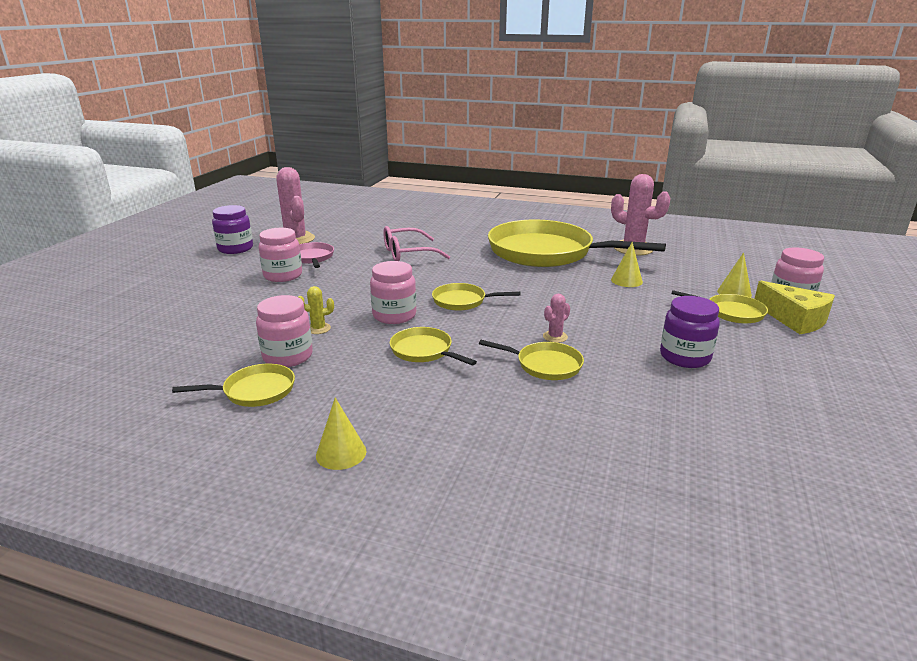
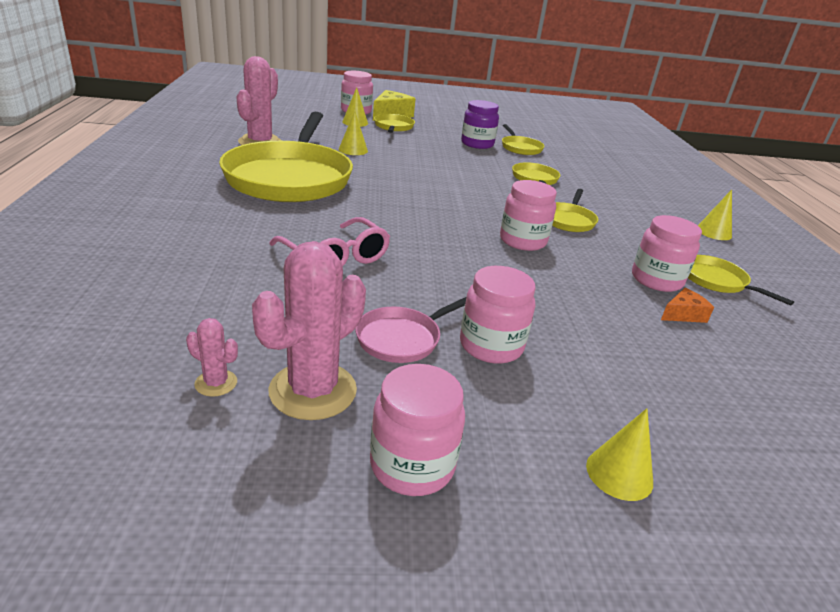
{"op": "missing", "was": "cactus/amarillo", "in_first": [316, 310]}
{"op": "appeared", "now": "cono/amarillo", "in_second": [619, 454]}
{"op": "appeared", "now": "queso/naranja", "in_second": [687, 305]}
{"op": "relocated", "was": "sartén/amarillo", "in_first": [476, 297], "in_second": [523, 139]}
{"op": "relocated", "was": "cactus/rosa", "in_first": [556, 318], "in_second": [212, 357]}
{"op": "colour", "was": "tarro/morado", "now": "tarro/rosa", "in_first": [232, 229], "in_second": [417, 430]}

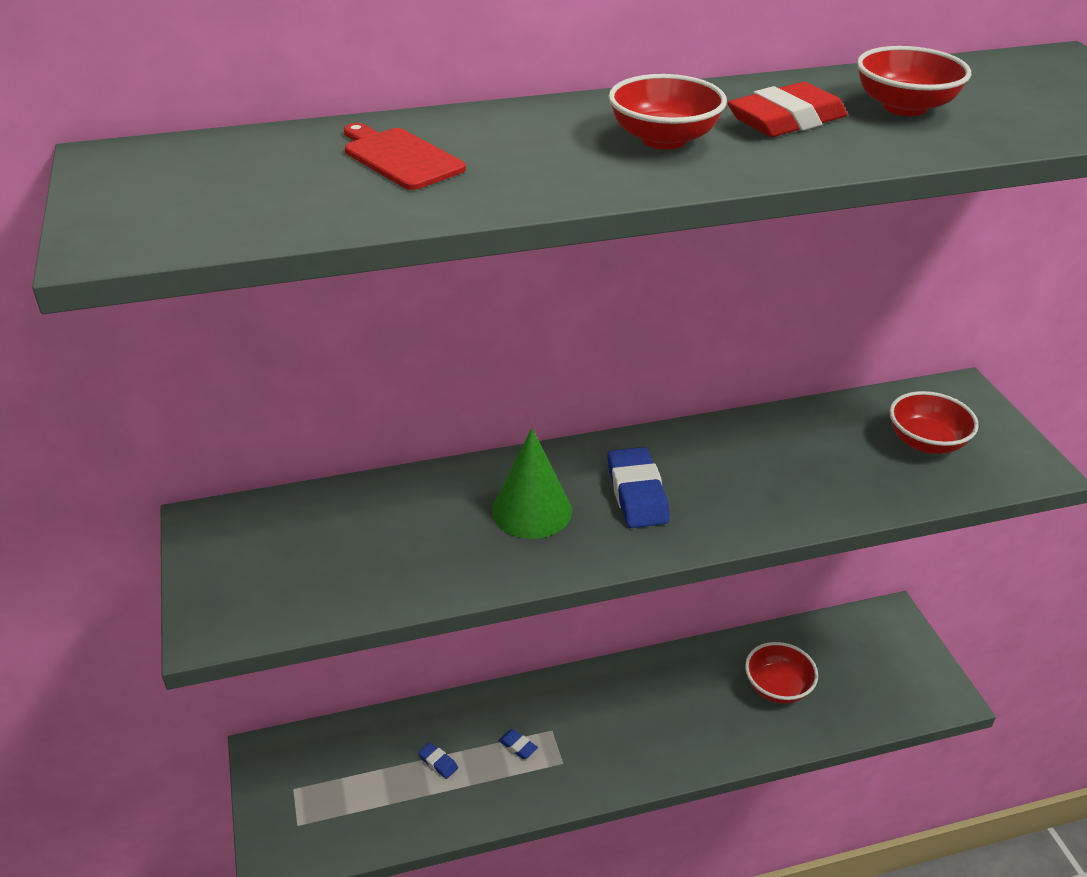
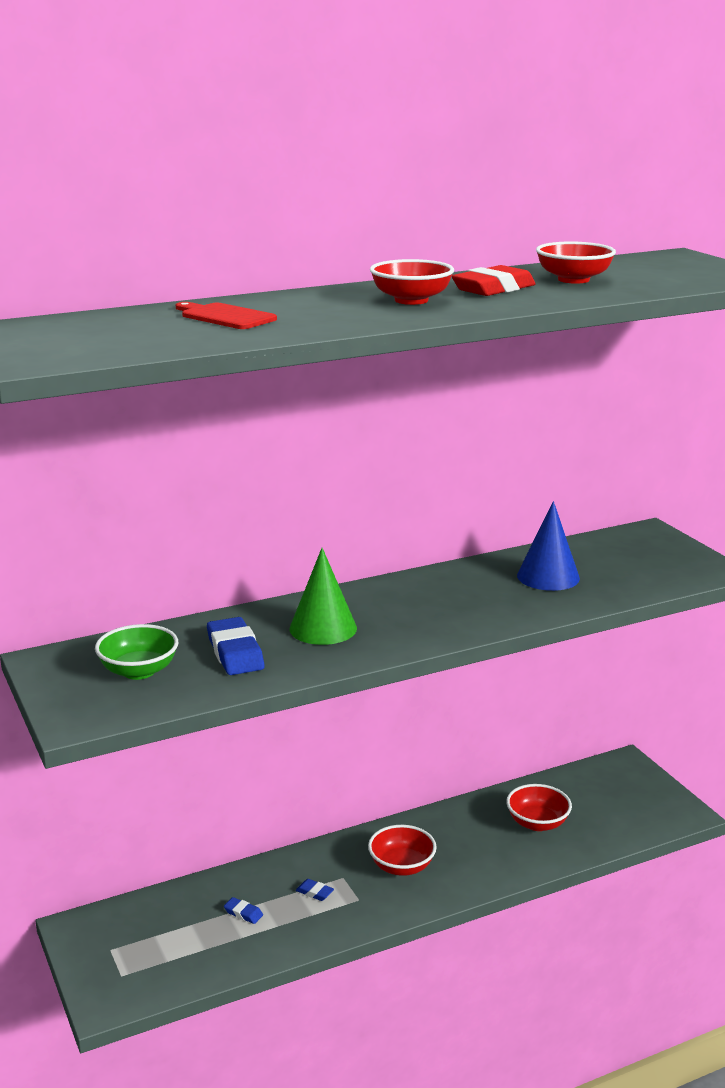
{"op": "appeared", "now": "cuenco/verde", "in_second": [136, 652]}
{"op": "appeared", "now": "cono/azul", "in_second": [548, 546]}
{"op": "relocated", "was": "goma de borrar/azul", "in_first": [638, 487], "in_second": [235, 646]}
{"op": "relocated", "was": "cuenco/rojo", "in_first": [934, 422], "in_second": [402, 850]}

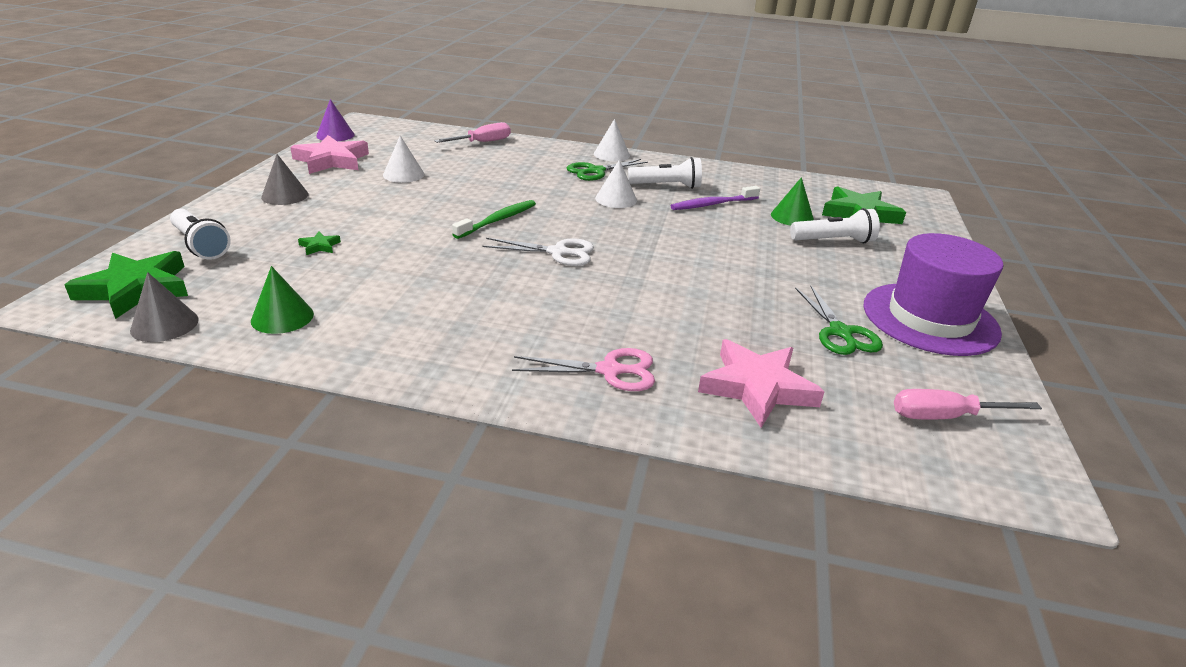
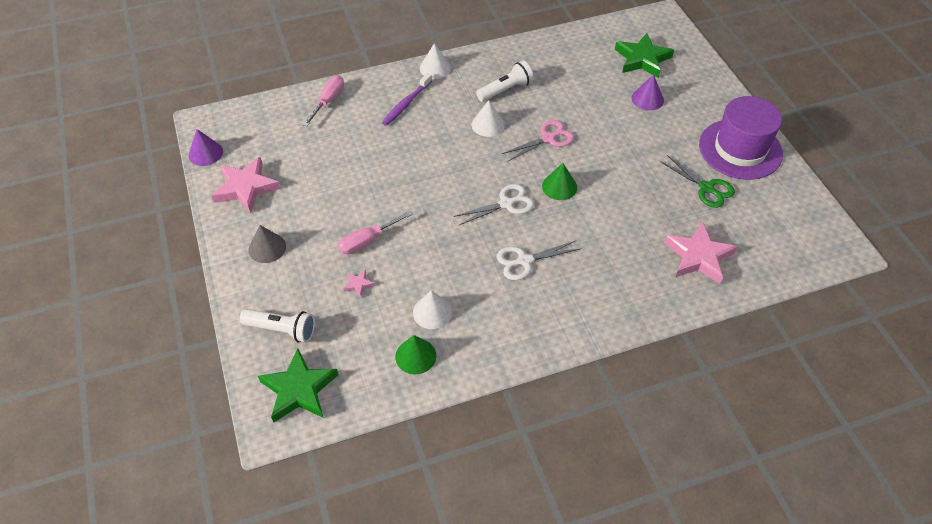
{"op": "missing", "was": "cono/gris", "in_first": [164, 307]}
{"op": "missing", "was": "cepillo de dientes/verde", "in_first": [494, 219]}
{"op": "missing", "was": "tijeras/verde", "in_first": [607, 170]}
{"op": "appeared", "now": "tijeras/blanco", "in_second": [538, 260]}
{"op": "relocated", "was": "cono/blanco", "in_first": [404, 159], "in_second": [432, 309]}
{"op": "relocated", "was": "tijeras/rosa", "in_first": [583, 369], "in_second": [538, 140]}
{"op": "relocated", "was": "cepillo de dientes/morado", "in_first": [715, 198], "in_second": [407, 99]}
{"op": "relocated", "was": "cono/verde", "in_first": [792, 201], "in_second": [559, 181]}
{"op": "relocated", "was": "destornillador/rosa", "in_first": [968, 404], "in_second": [375, 232]}
{"op": "exchanged", "was": "lámpara de mano/blanco", "now": "cono/morado", "in_first": [835, 225], "in_second": [647, 92]}
{"op": "colour", "was": "estrella/verde", "now": "estrella/rosa", "in_first": [319, 243], "in_second": [359, 283]}

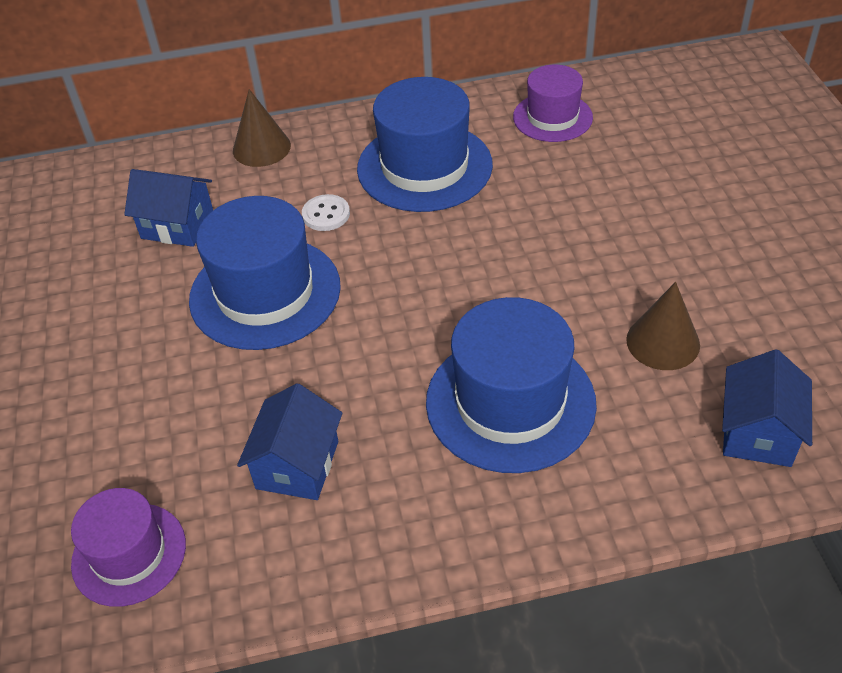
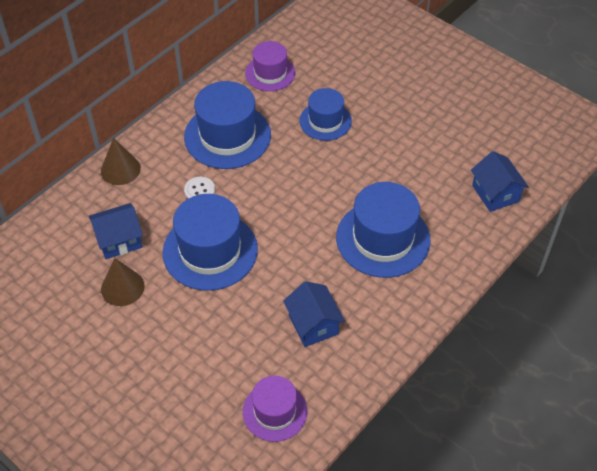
{"op": "appeared", "now": "sombrero/azul", "in_second": [325, 114]}
{"op": "relocated", "was": "cono/marrón", "in_first": [663, 326], "in_second": [123, 282]}

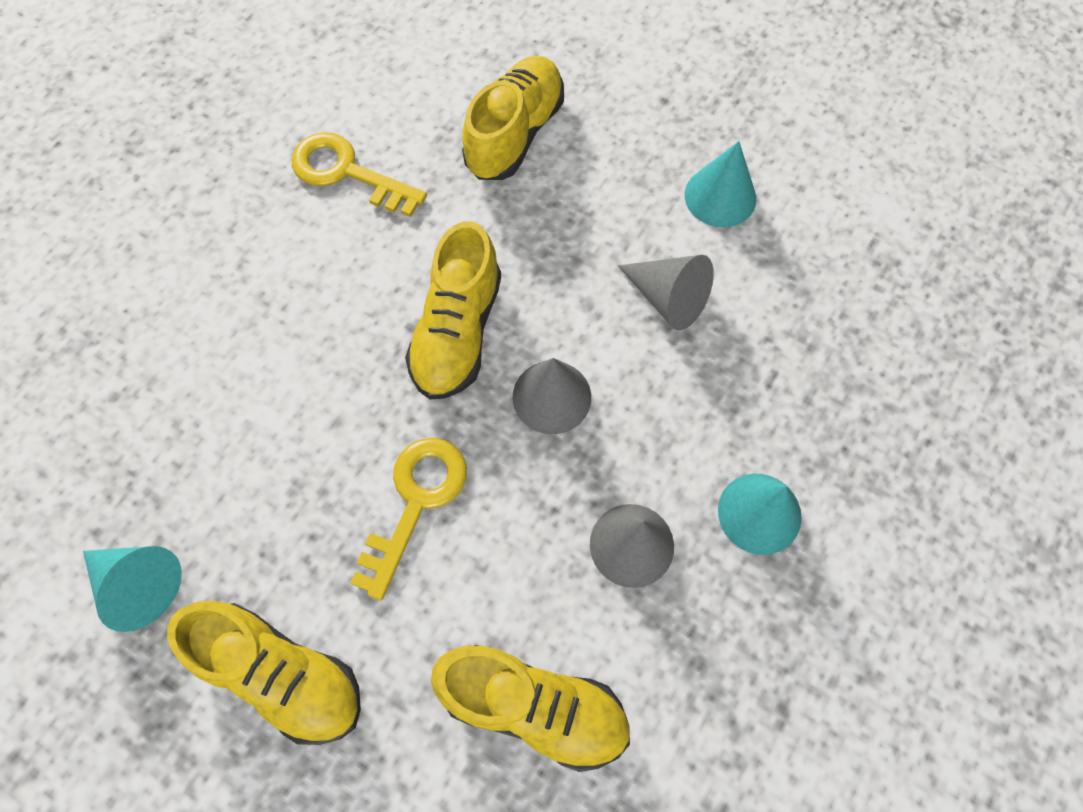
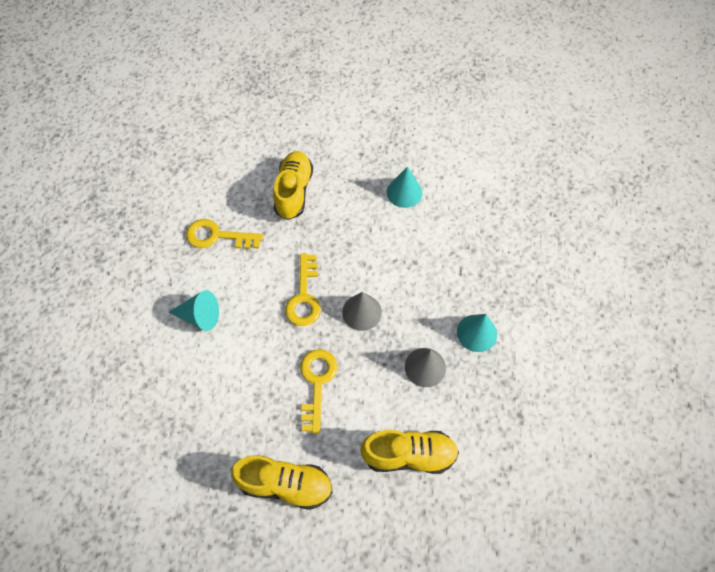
{"op": "missing", "was": "cono/gris", "in_first": [666, 292]}
{"op": "relocated", "was": "cono/turquesa", "in_first": [132, 589], "in_second": [193, 310]}
{"op": "exchanged", "was": "zapato/amarillo", "now": "llave/amarillo", "in_first": [453, 310], "in_second": [303, 289]}

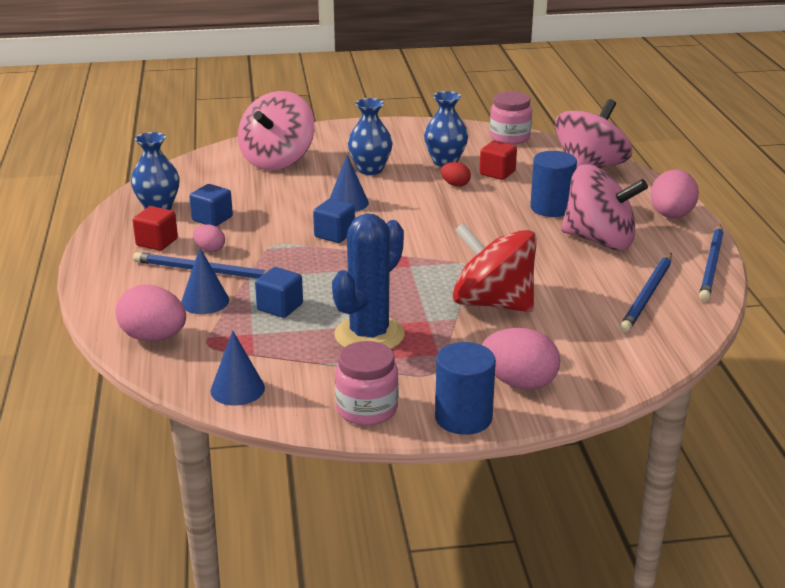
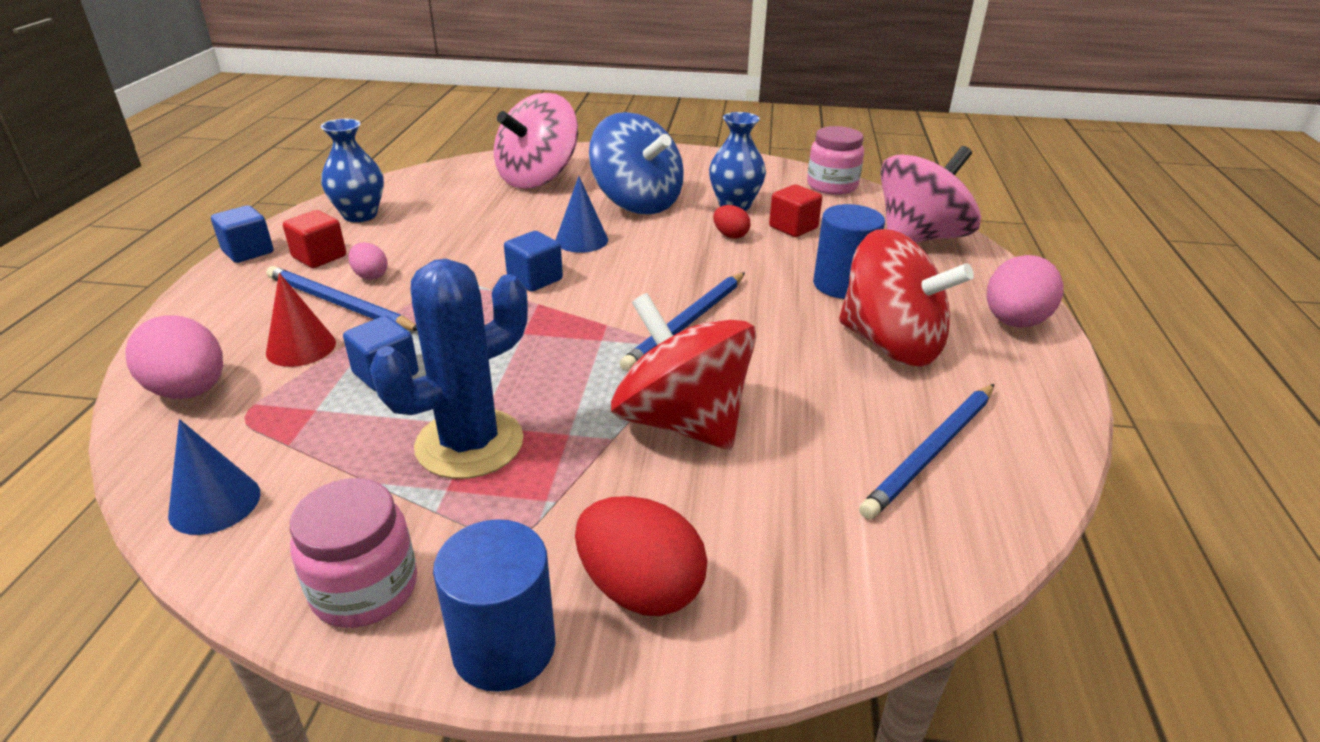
{"op": "relocated", "was": "cubo/azul", "in_first": [211, 205], "in_second": [242, 234]}
{"op": "relocated", "was": "lápiz/azul", "in_first": [711, 263], "in_second": [682, 321]}
{"op": "exchanged", "was": "florero/azul", "now": "peonza/azul", "in_first": [370, 136], "in_second": [636, 163]}
{"op": "colour", "was": "cono/azul", "now": "cono/rojo", "in_first": [205, 281], "in_second": [301, 320]}
{"op": "colour", "was": "huevo/rosa", "now": "huevo/rojo", "in_first": [521, 359], "in_second": [641, 556]}
{"op": "colour", "was": "peonza/rosa", "now": "peonza/rojo", "in_first": [604, 207], "in_second": [906, 298]}

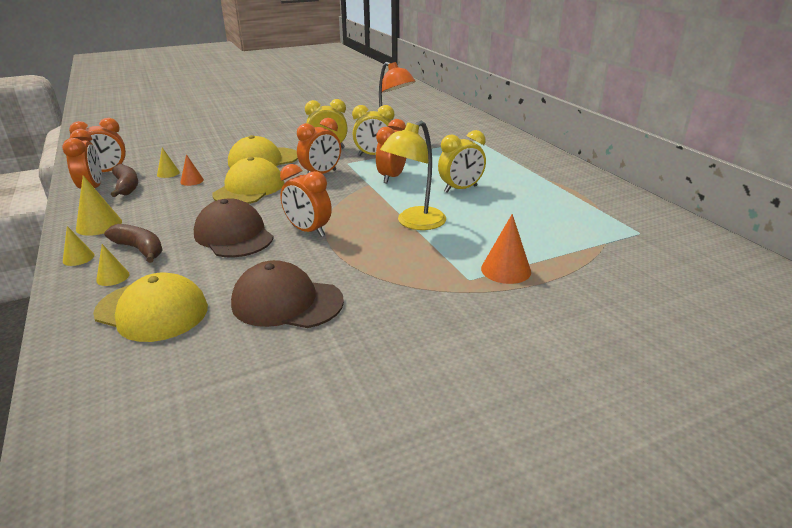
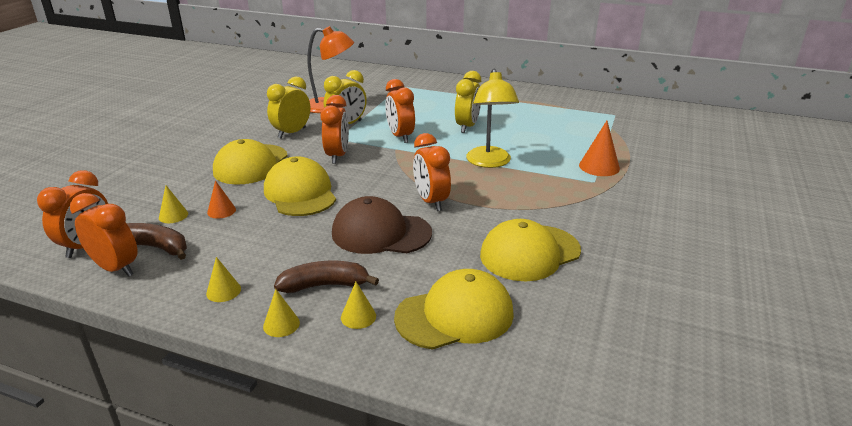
{"op": "colour", "was": "gorra/marrón", "now": "gorra/amarillo", "in_first": [287, 294], "in_second": [530, 250]}
{"op": "spun", "was": "despertador/naranja", "in_first": [306, 200], "in_second": [432, 172], "clockwise": 75}
{"op": "size", "was": "cono/amarillo", "in_first": [99, 206], "in_second": [223, 279], "ratio": 0.61}

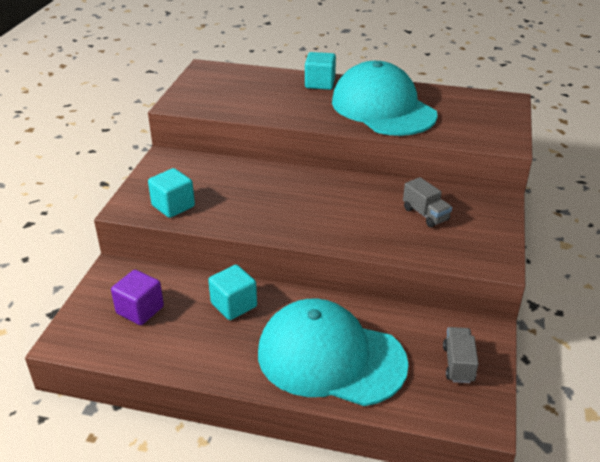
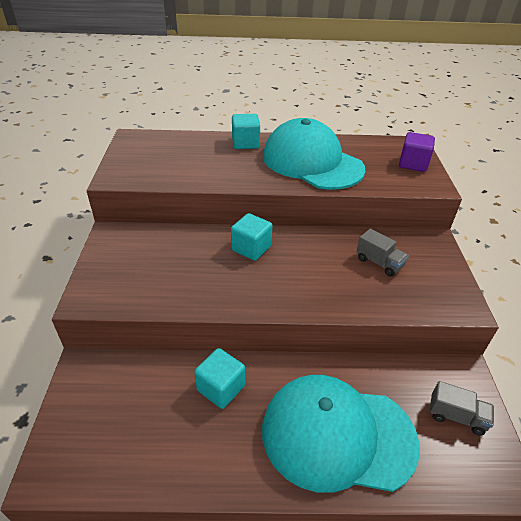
{"op": "relocated", "was": "cubo/morado", "in_first": [137, 297], "in_second": [417, 152]}
{"op": "relocated", "was": "cubo/turquesa", "in_first": [171, 193], "in_second": [252, 237]}
{"op": "spun", "was": "camión/gris", "in_first": [460, 355], "in_second": [462, 408], "clockwise": 120}

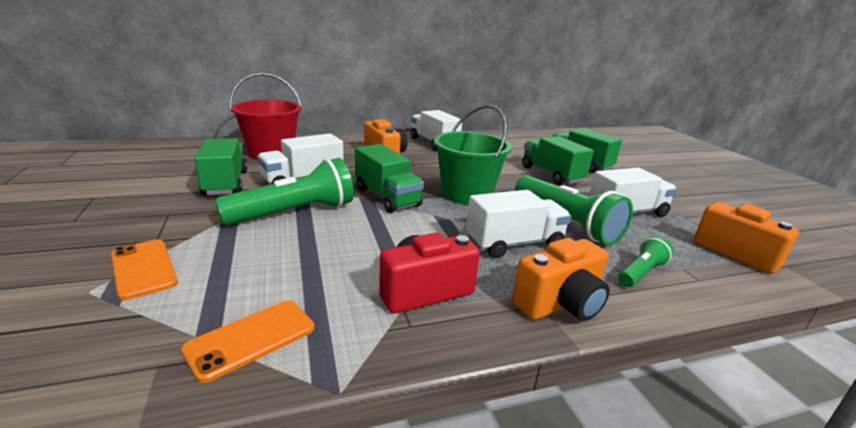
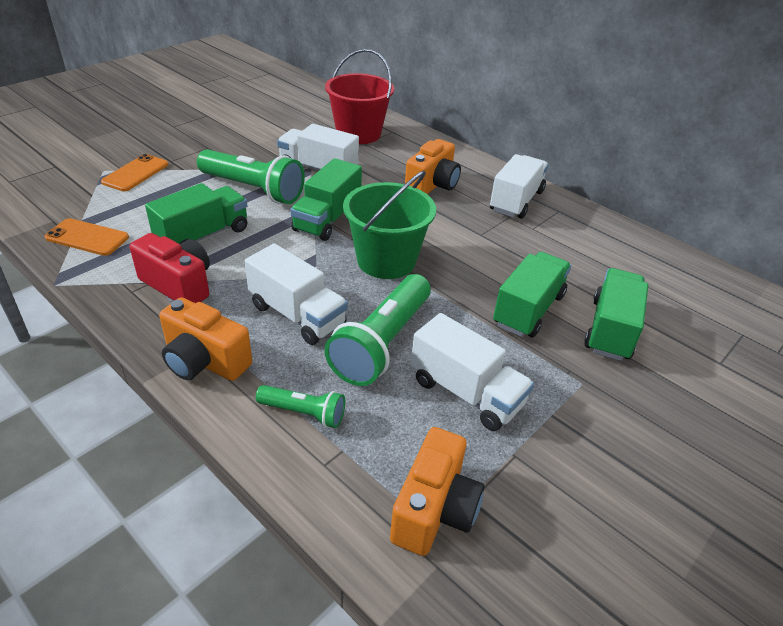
{"op": "relocated", "was": "camión/verde", "in_first": [221, 167], "in_second": [196, 213]}

